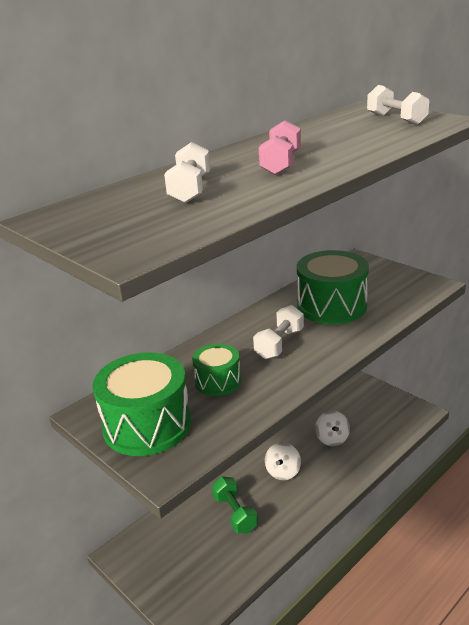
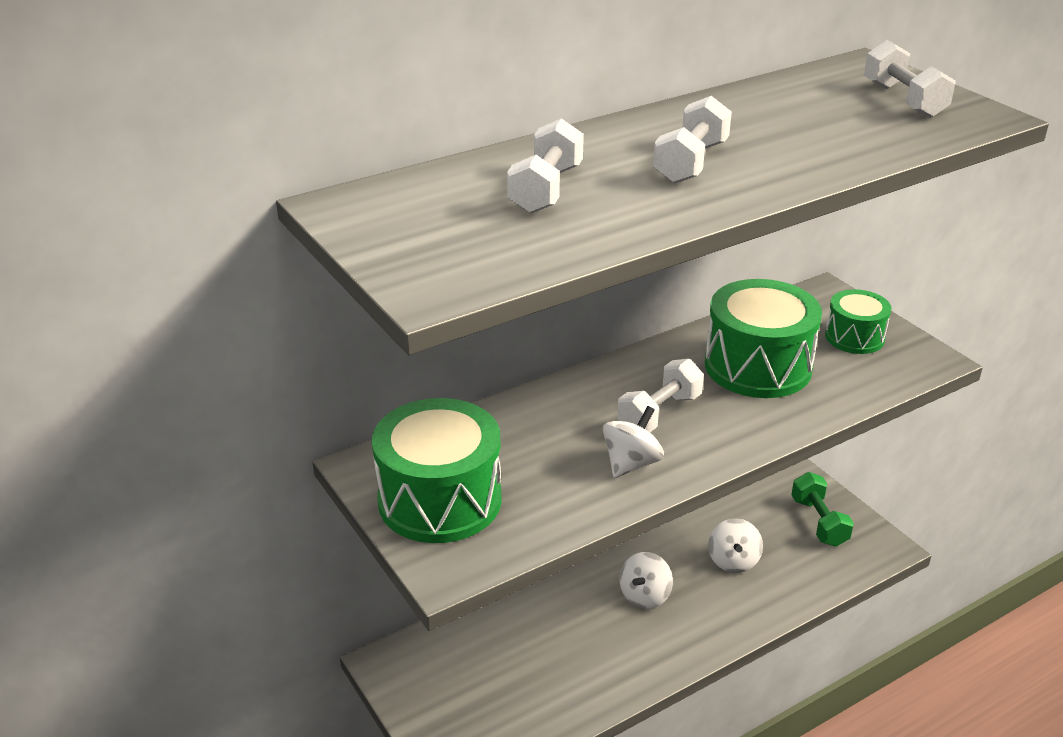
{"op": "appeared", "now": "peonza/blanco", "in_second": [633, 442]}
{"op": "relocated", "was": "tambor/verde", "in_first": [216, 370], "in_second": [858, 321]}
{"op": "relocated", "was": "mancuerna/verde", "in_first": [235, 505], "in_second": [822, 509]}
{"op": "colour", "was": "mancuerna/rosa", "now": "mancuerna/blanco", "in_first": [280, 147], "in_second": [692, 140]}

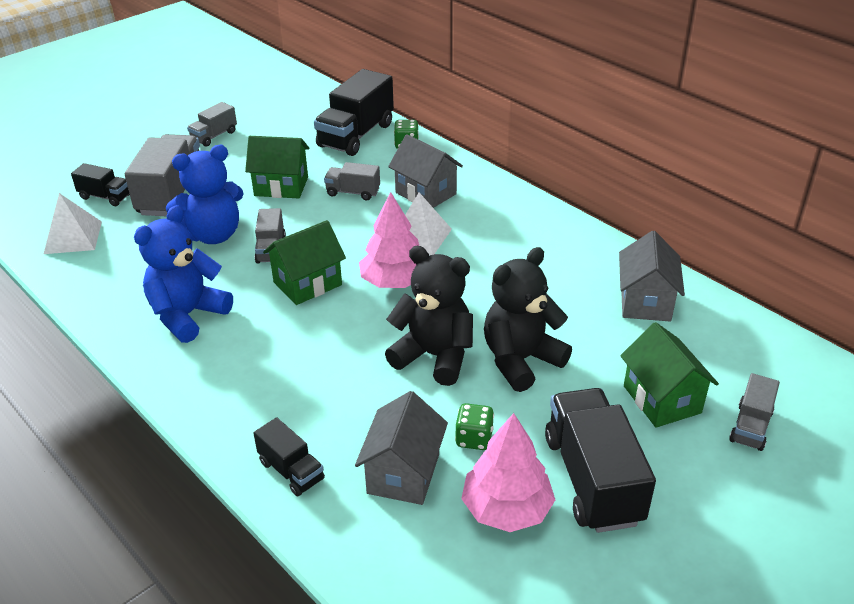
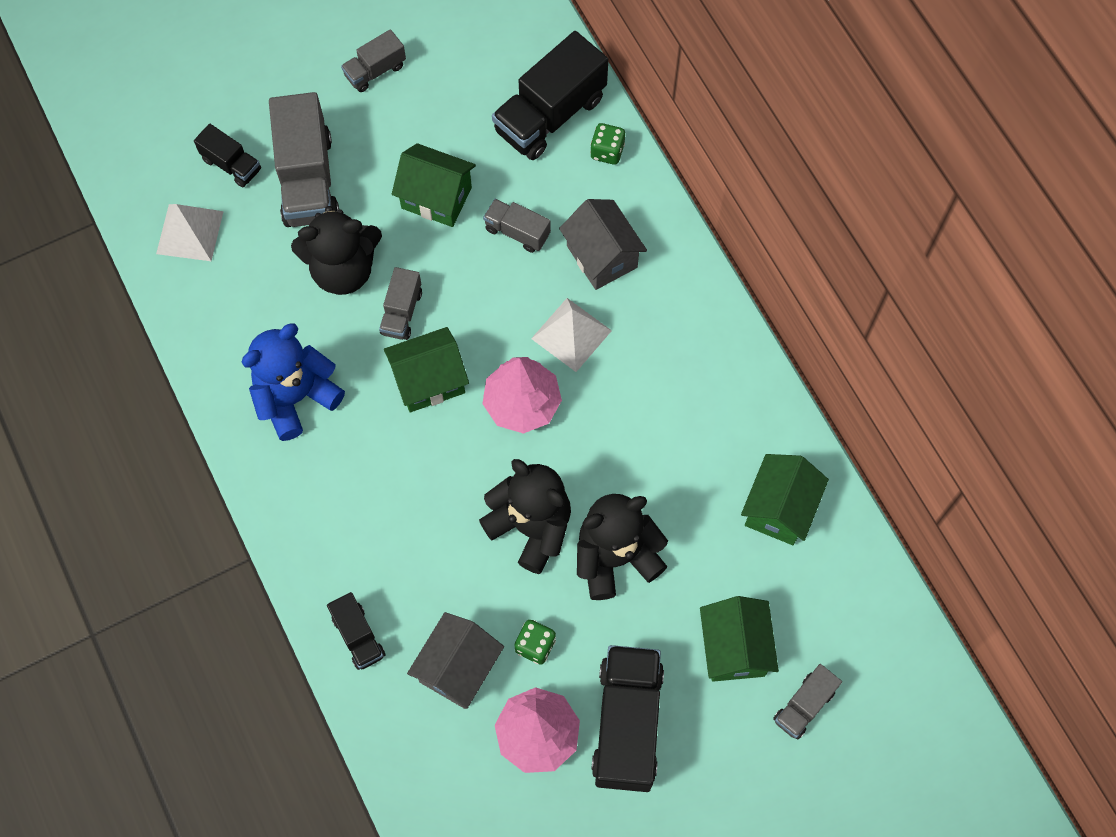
{"op": "colour", "was": "osito/azul", "now": "osito/negro", "in_first": [205, 194], "in_second": [336, 250]}
{"op": "colour", "was": "casa/gris", "now": "casa/verde", "in_first": [652, 276], "in_second": [785, 499]}
{"op": "spun", "was": "camión/gris", "in_first": [162, 175], "in_second": [304, 159], "clockwise": 150}

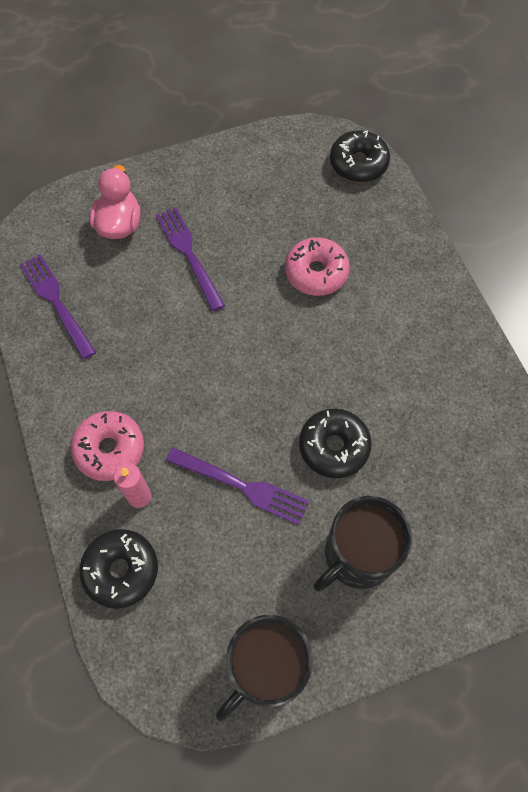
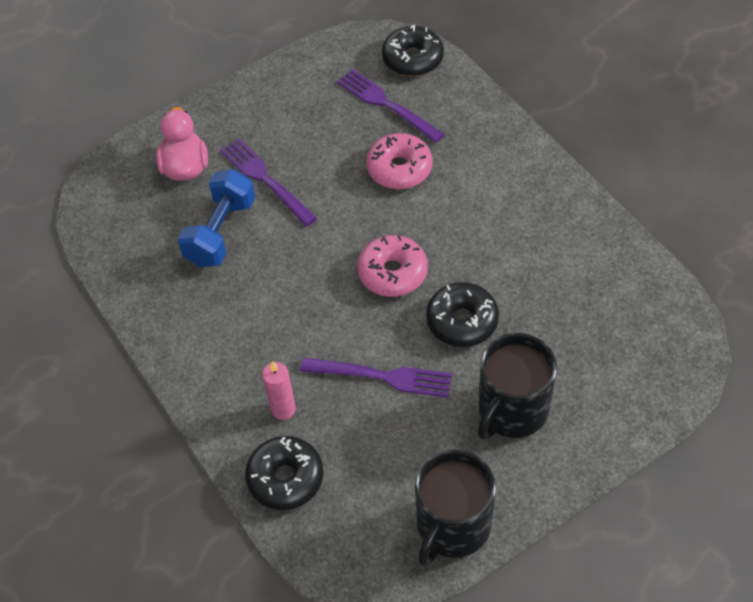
{"op": "appeared", "now": "mancuerna/azul", "in_second": [217, 218]}
{"op": "relocated", "was": "tenedor/morado", "in_first": [58, 307], "in_second": [390, 106]}
{"op": "relocated", "was": "rosquilla/rosa", "in_first": [107, 446], "in_second": [392, 266]}

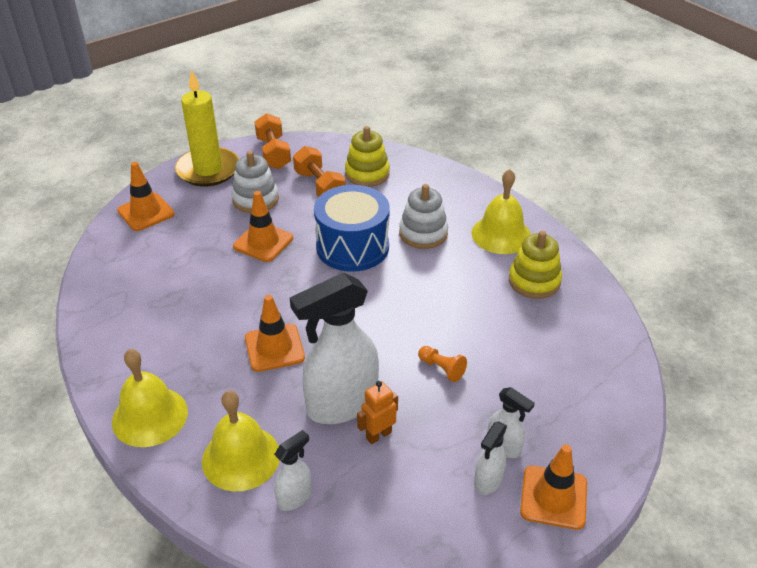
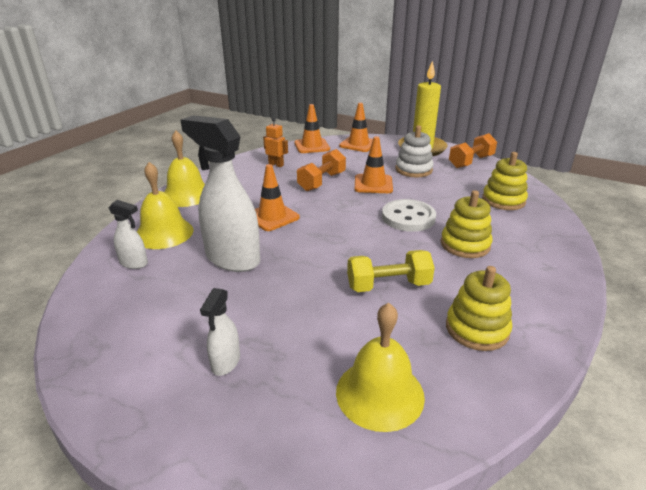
{"op": "missing", "was": "peón/naranja", "in_first": [442, 364]}
{"op": "missing", "was": "pulverizador/blanco", "in_first": [490, 458]}
{"op": "appeared", "now": "mancuerna/amarillo", "in_second": [391, 271]}
{"op": "relocated", "was": "mancuerna/naranja", "in_first": [319, 171], "in_second": [321, 170]}
{"op": "relocated", "was": "robot/naranja", "in_first": [377, 412], "in_second": [275, 142]}
{"op": "relocated", "was": "campana/amarillo", "in_first": [501, 211], "in_second": [380, 367]}
{"op": "relocated", "was": "cono de tráfico/naranja", "in_first": [553, 487], "in_second": [312, 128]}
{"op": "exchanged", "was": "tambor/azul", "now": "botón/blanco", "in_first": [352, 228], "in_second": [409, 215]}
{"op": "colour", "was": "juguete apilable/blanco", "now": "juguete apilable/amarillo", "in_first": [423, 216], "in_second": [466, 224]}

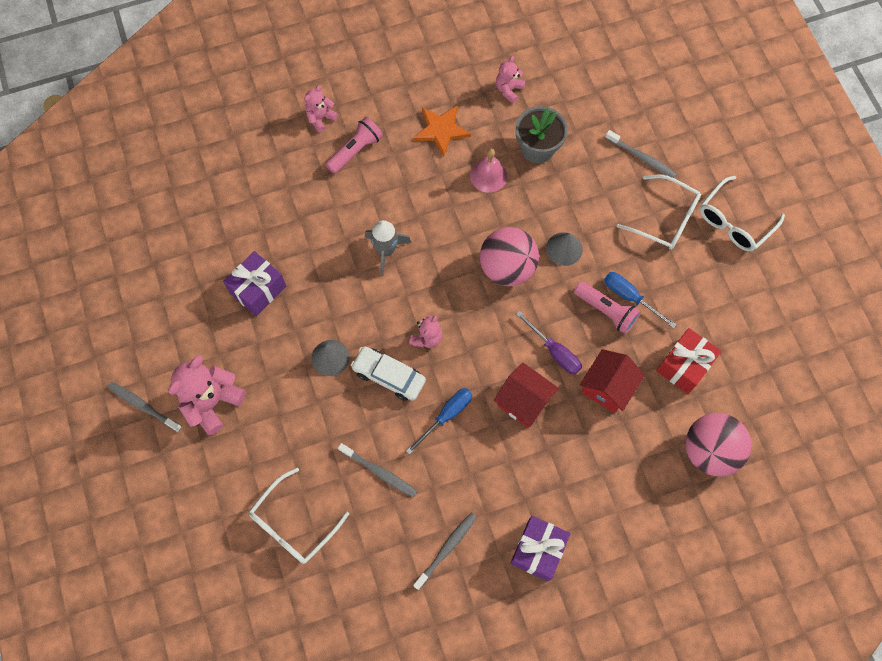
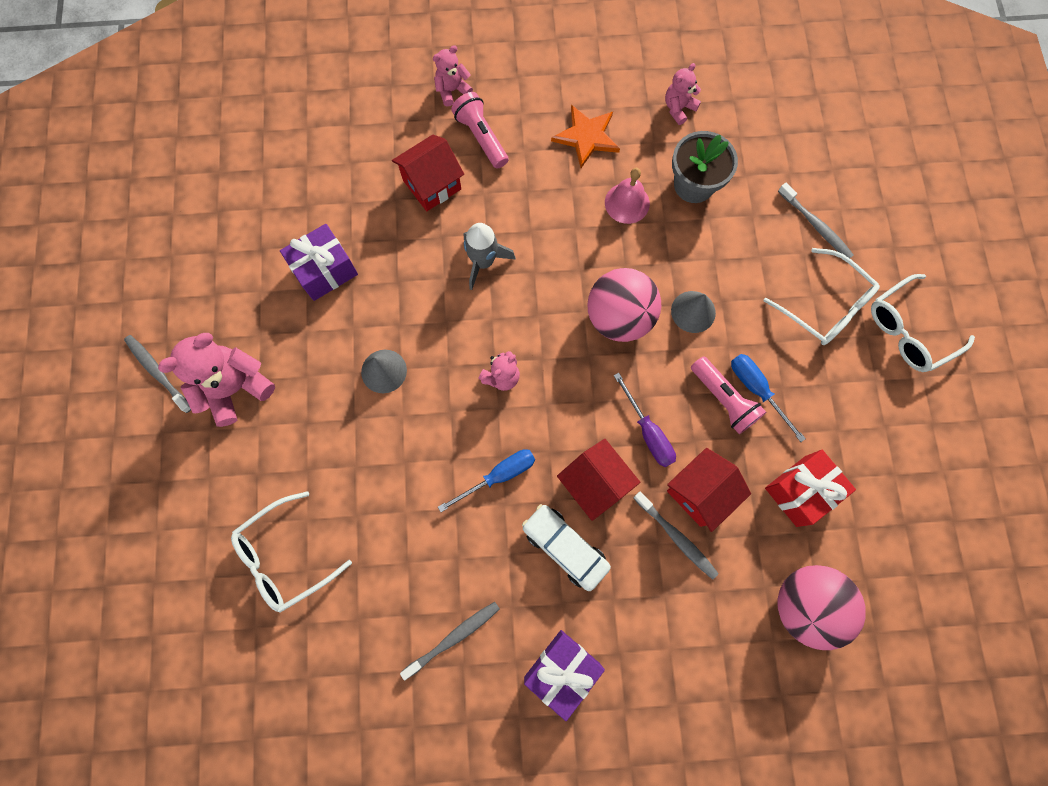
{"op": "appeared", "now": "casa/rojo", "in_second": [428, 173]}
{"op": "relocated", "was": "cepillo de dientes/gris", "in_first": [377, 470], "in_second": [676, 536]}
{"op": "relocated", "was": "coche/blanco", "in_first": [388, 374], "in_second": [566, 547]}
{"op": "spun", "was": "lámpara de mano/rosa", "in_first": [354, 145], "in_second": [480, 130], "clockwise": -90}

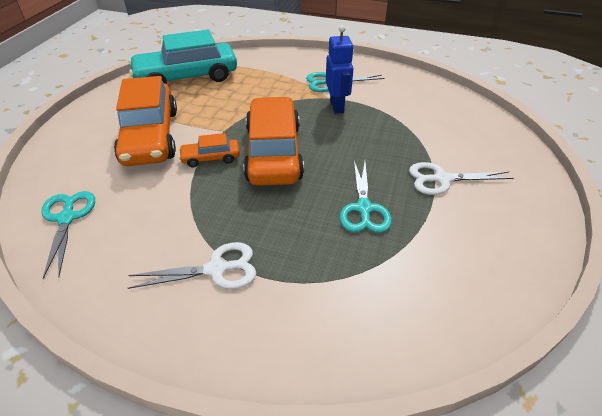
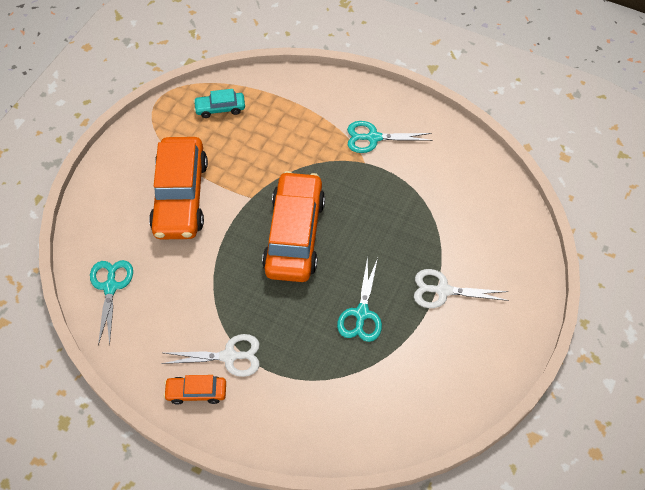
{"op": "missing", "was": "robot/azul", "in_first": [340, 69]}
{"op": "relocated", "was": "coche/naranja", "in_first": [209, 150], "in_second": [194, 390]}
{"op": "size", "was": "coche/turquesa", "in_first": [183, 56], "in_second": [219, 103], "ratio": 0.46}

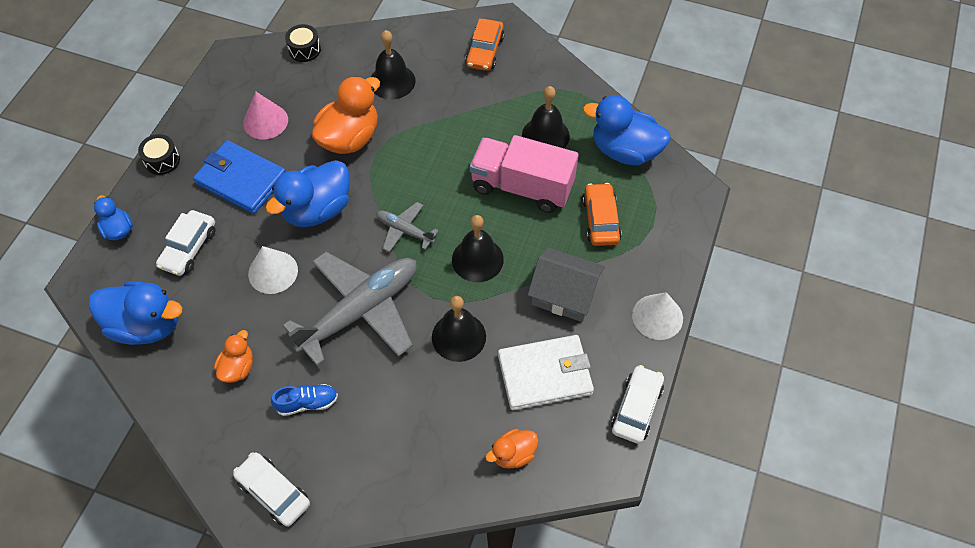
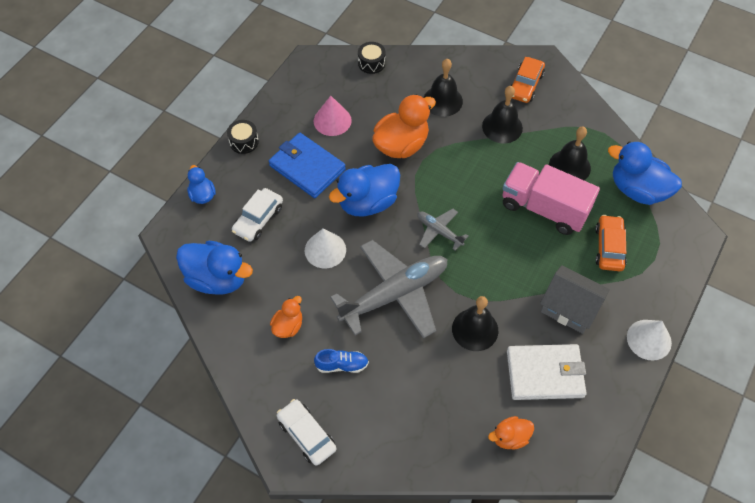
{"op": "missing", "was": "coche/blanco", "in_first": [637, 404]}
{"op": "relocated", "was": "campana/negro", "in_first": [478, 248], "in_second": [502, 114]}

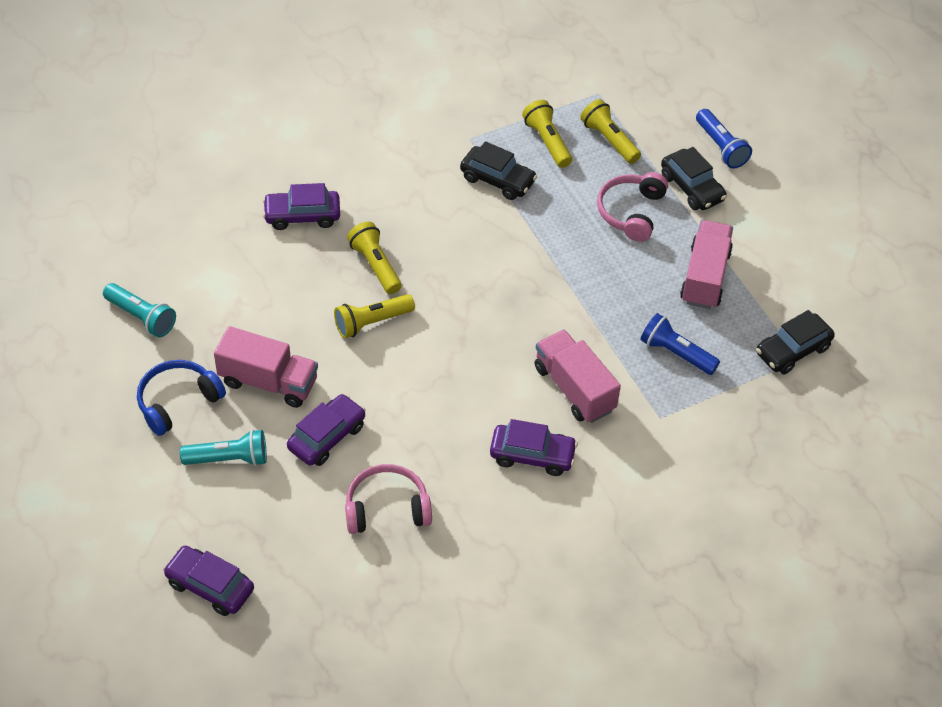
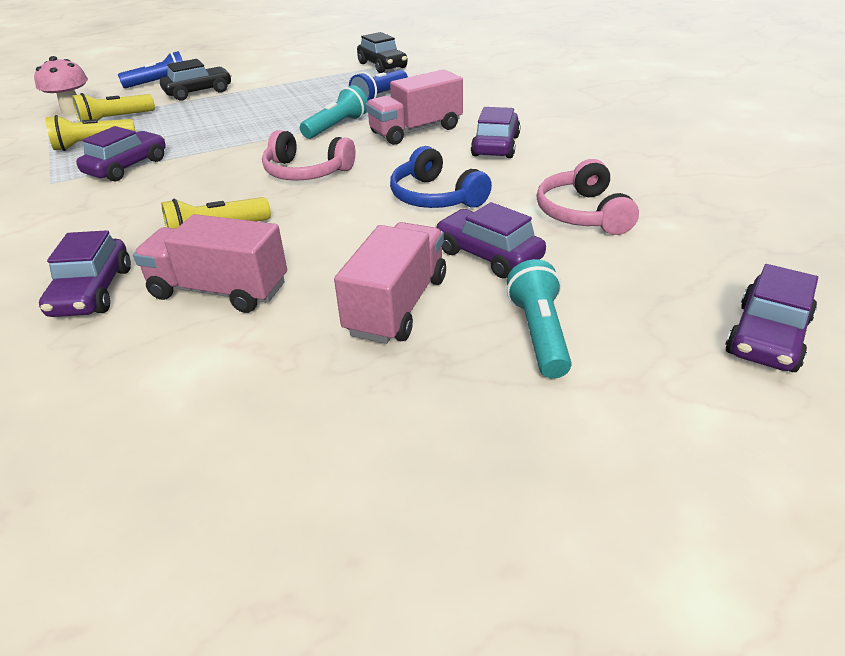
{"op": "missing", "was": "lámpara de mano/amarillo", "in_first": [374, 316]}
{"op": "appeared", "now": "seta/rosa", "in_second": [61, 85]}
{"op": "relocated", "was": "lámpara de mano/turquesa", "in_first": [139, 310], "in_second": [334, 112]}
{"op": "relocated", "was": "auriculares/azul", "in_first": [181, 398], "in_second": [441, 177]}
{"op": "relocated", "was": "auriculares/rosa", "in_first": [632, 207], "in_second": [308, 155]}
{"op": "relocated", "was": "camión/rosa", "in_first": [706, 264], "in_second": [210, 263]}
{"op": "colour", "was": "coche/negro", "now": "coche/morado", "in_first": [498, 170], "in_second": [121, 154]}

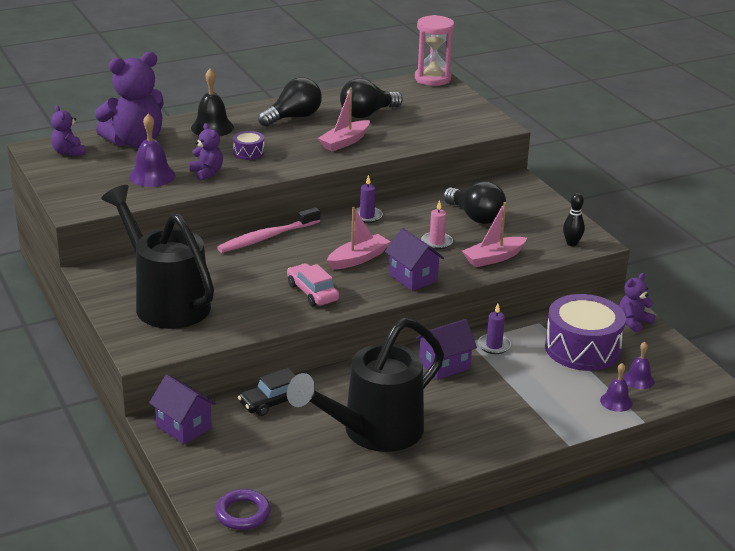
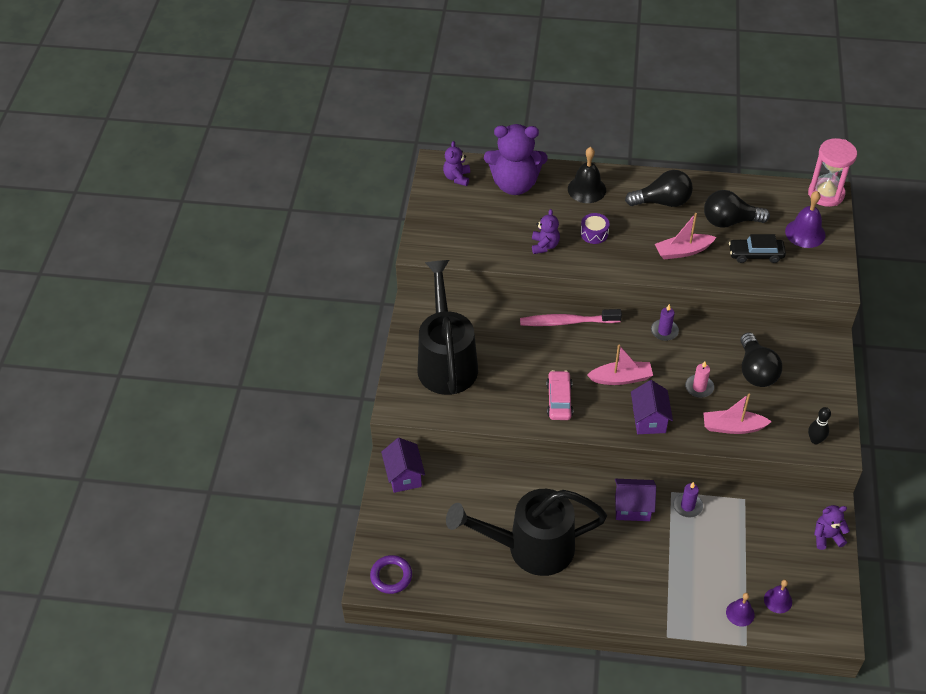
{"op": "missing", "was": "tambor/morado", "in_first": [585, 332]}
{"op": "relocated", "was": "campana/morado", "in_first": [152, 150], "in_second": [805, 219]}
{"op": "relocated", "was": "coche/negro", "in_first": [268, 392], "in_second": [757, 248]}

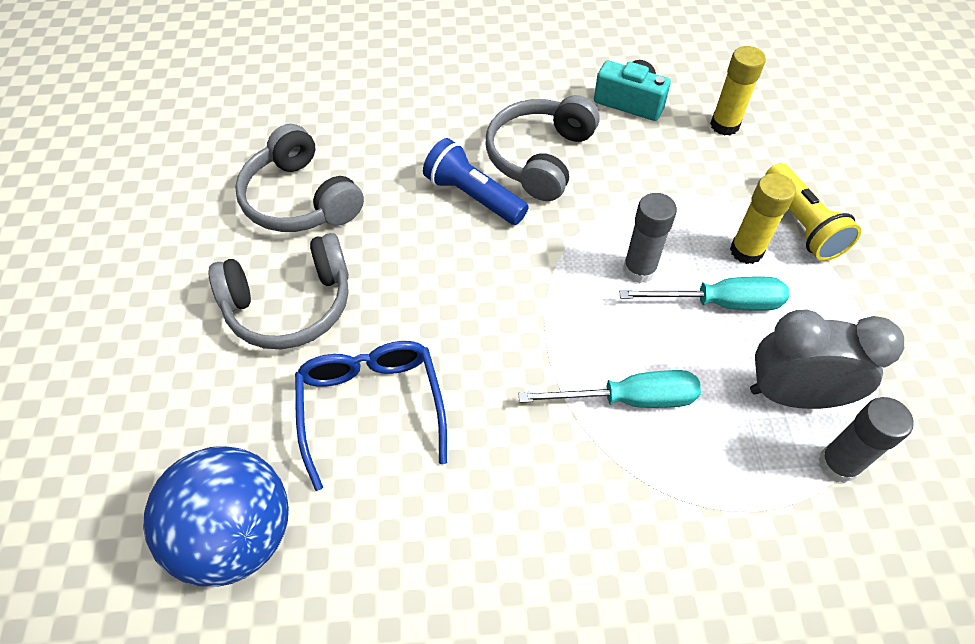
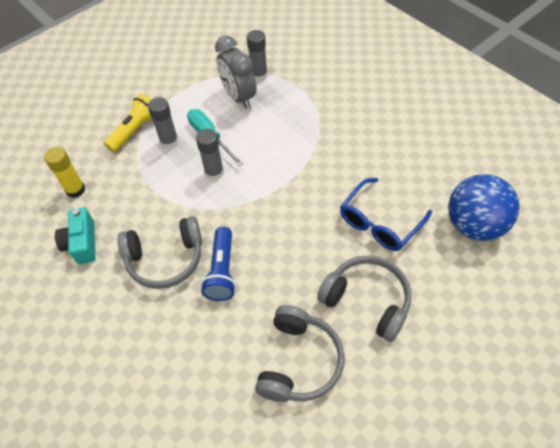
{"op": "missing", "was": "destornillador/turquesa", "in_first": [609, 389]}
{"op": "colour", "was": "barra de pegamento/amarillo", "now": "barra de pegamento/gris", "in_first": [763, 218], "in_second": [163, 123]}

